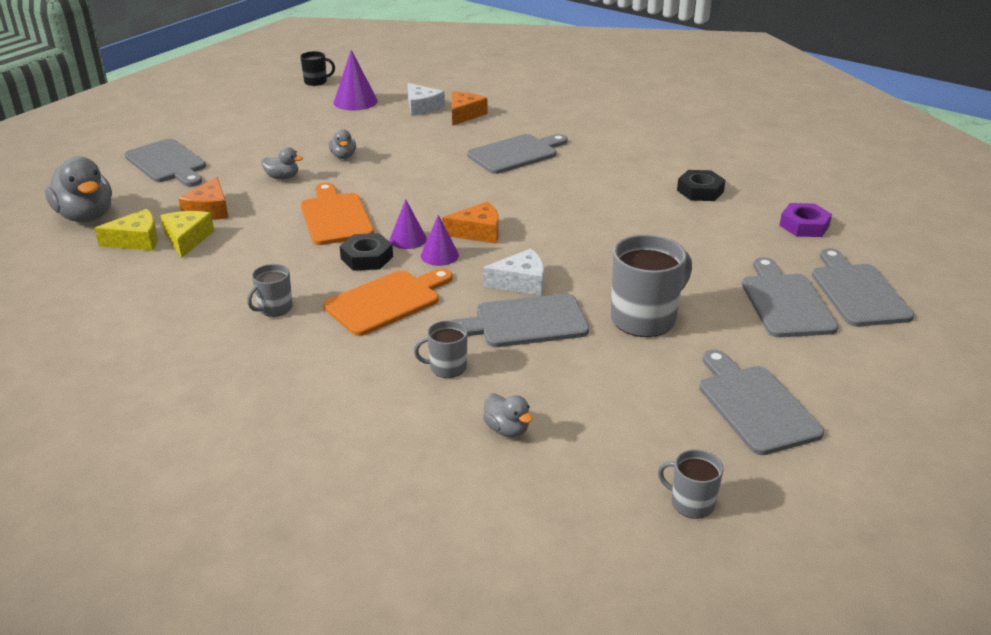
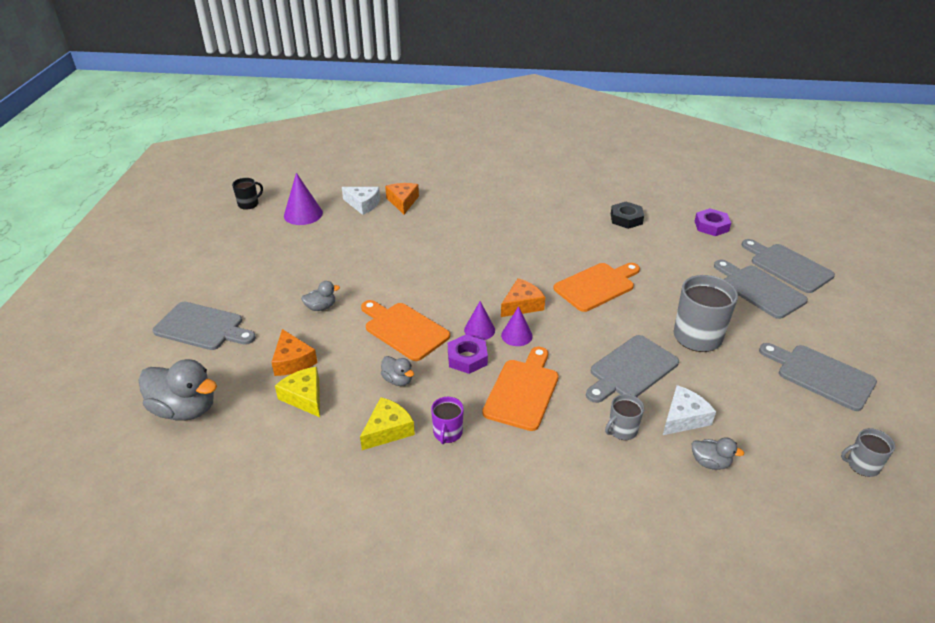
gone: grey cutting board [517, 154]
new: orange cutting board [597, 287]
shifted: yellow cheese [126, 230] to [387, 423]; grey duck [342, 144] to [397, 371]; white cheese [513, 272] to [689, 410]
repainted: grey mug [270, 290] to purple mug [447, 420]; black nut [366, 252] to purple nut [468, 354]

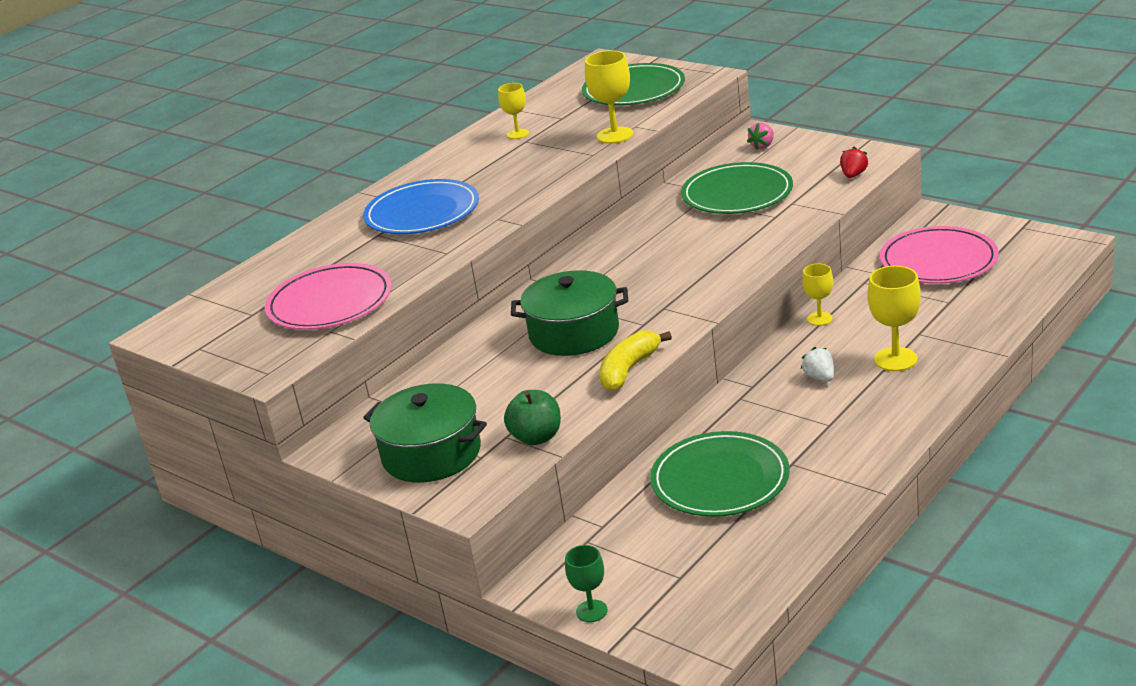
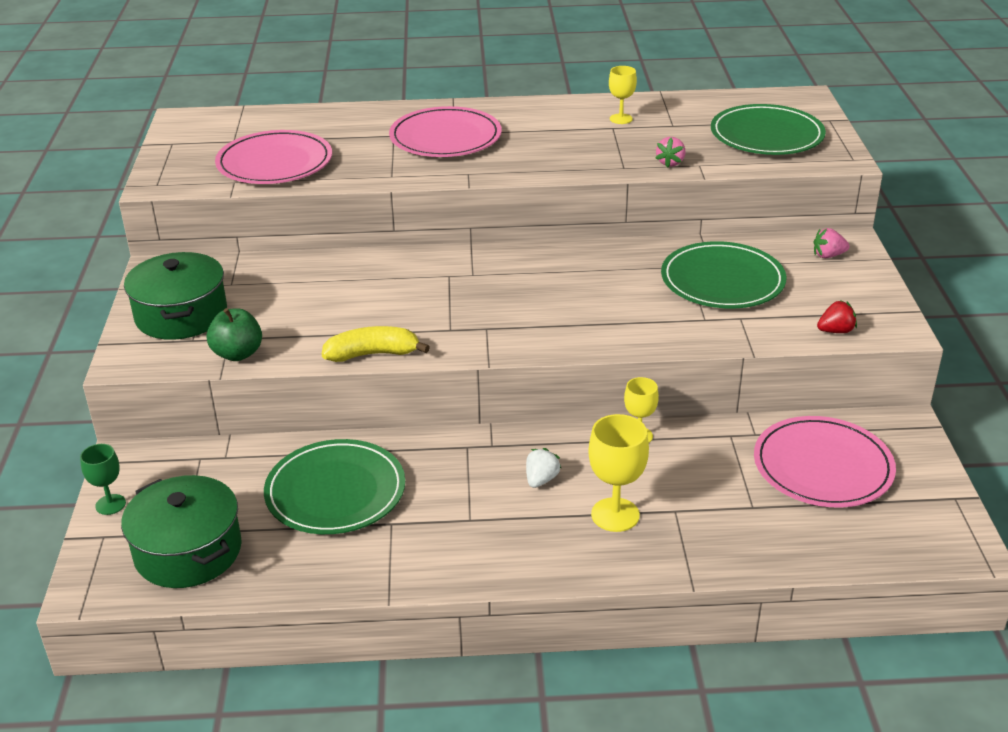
shifted: green pot [569, 313] to [181, 531]
swapped: yellow goblet [609, 97] to pink strawberry [670, 152]
repainted: blue plate [421, 206] to pink plate [445, 131]

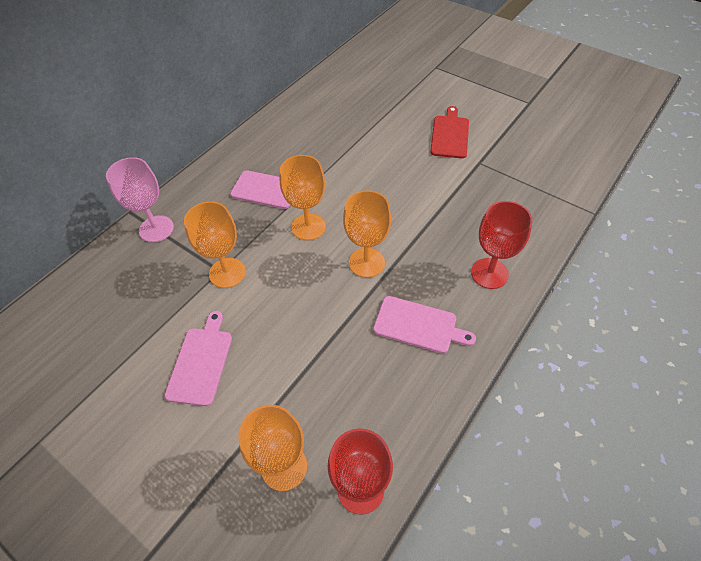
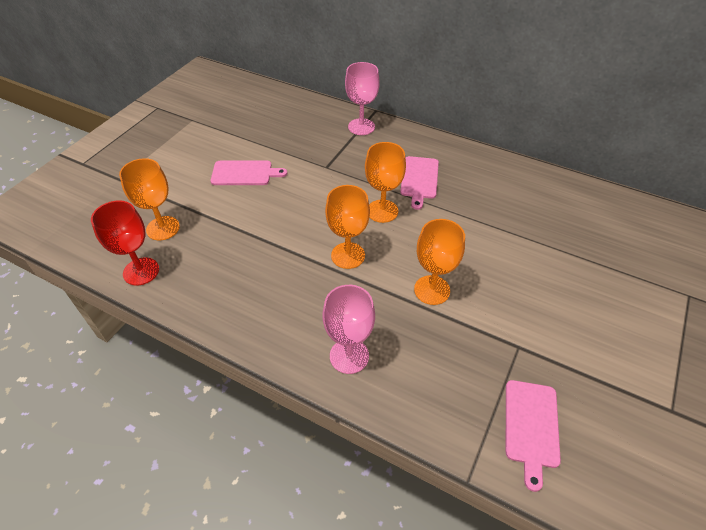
gone: red cutting board [449, 132]
shifted: orange goblet [215, 244] to [439, 262]; pink cutting board [424, 324] to [533, 436]
repainted: red goblet [502, 245] to pink goblet [349, 329]

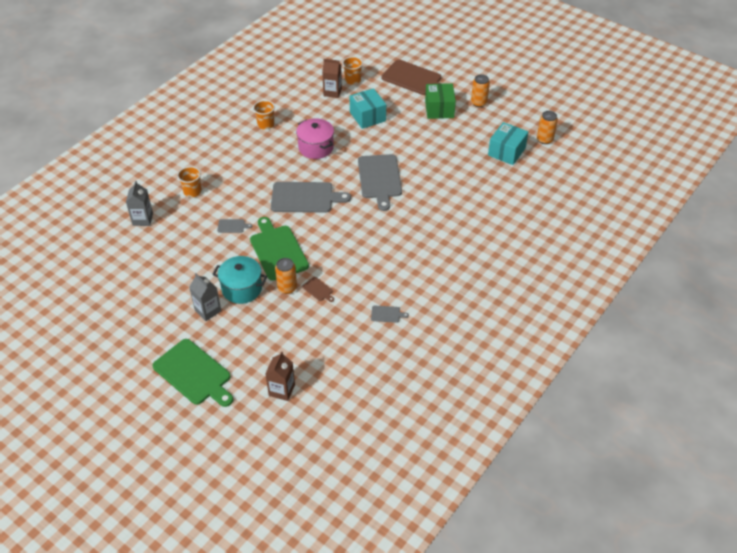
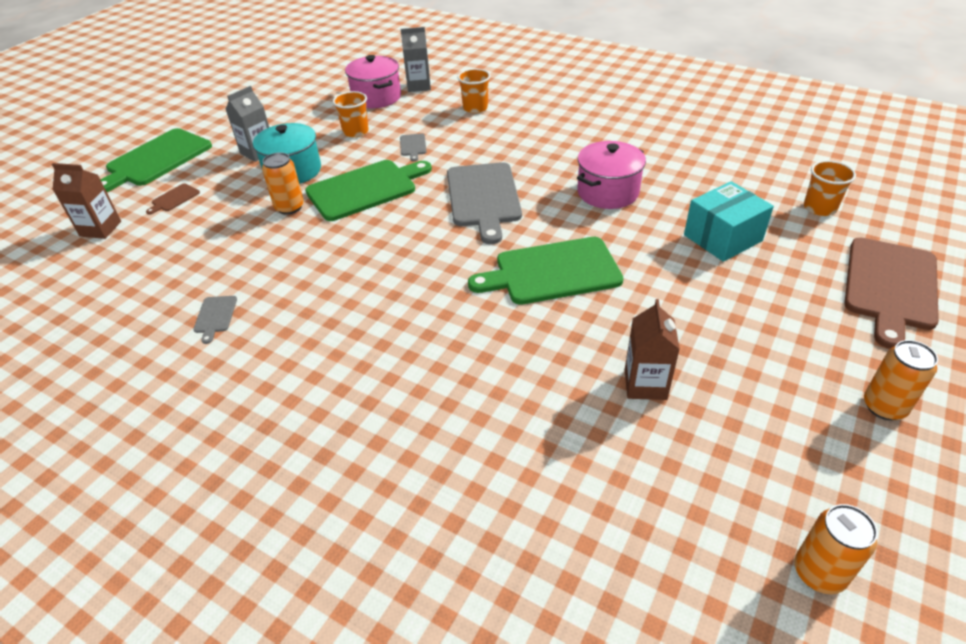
gone: green box [440, 101]; turquoise box [508, 143]
new: pink pot [373, 81]
shifted: brown cutting board [318, 289] to [173, 199]; orange cup [264, 115] to [351, 114]; brown carton [332, 78] to [652, 349]
repainted: grey cutting board [380, 182] to green cutting board [546, 271]

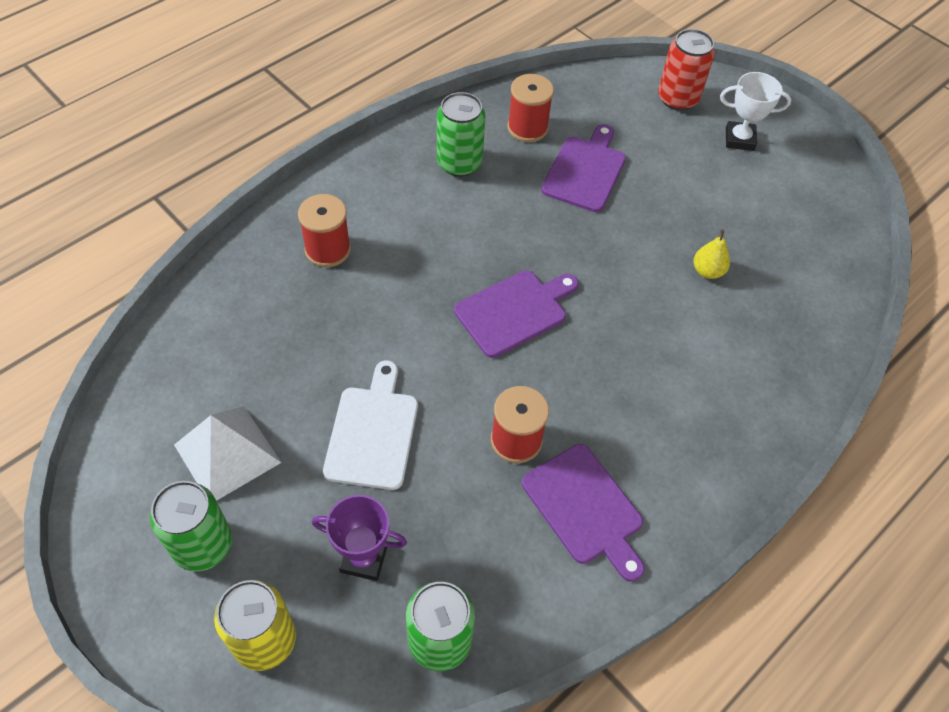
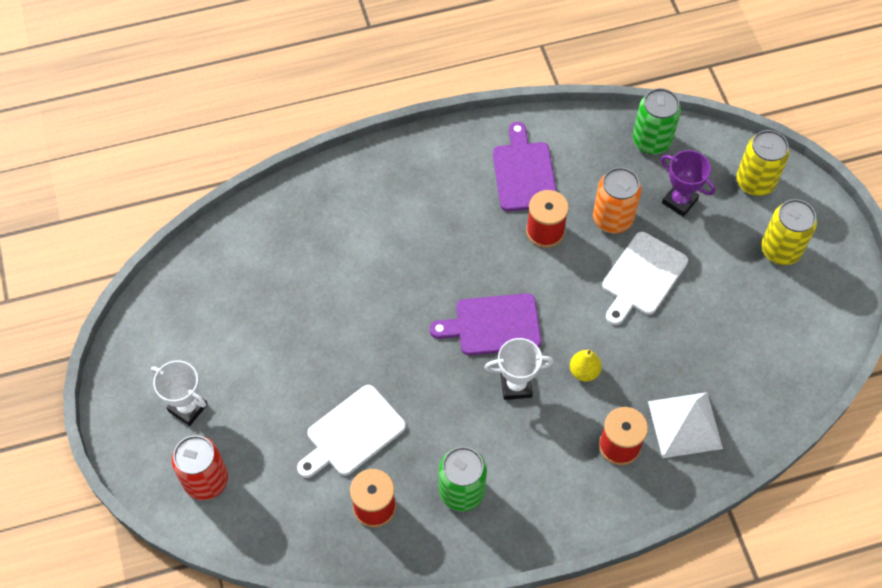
new: white trophy [519, 369]; orange can [617, 200]
shifted: yellow pear [712, 254] to [586, 366]; white pyramid [227, 453] to [685, 425]
repainted: purple cutting board [583, 168] to white cutting board [351, 431]; green can [191, 526] to yellow can [789, 232]

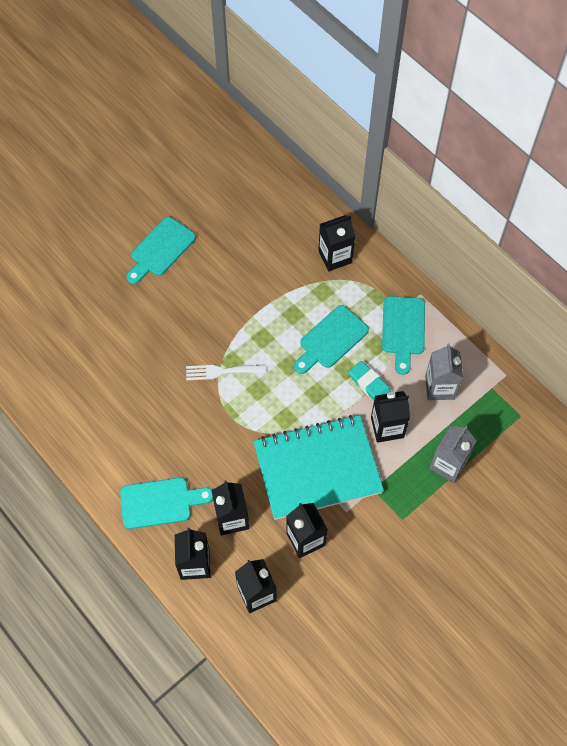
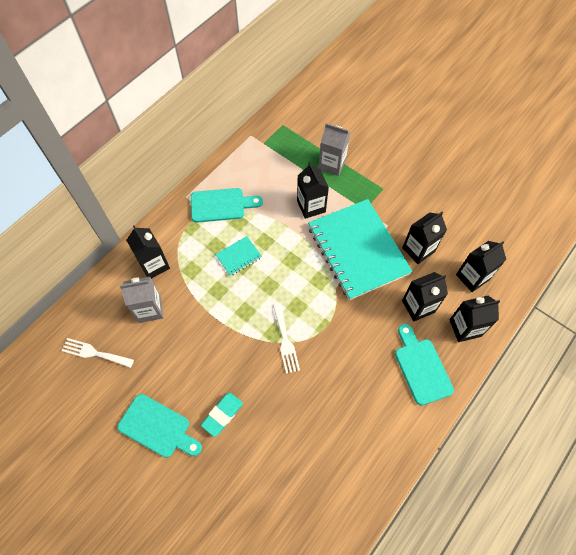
new: white fork [97, 353]
shifted: grey carton [444, 371] to [141, 300]; turquoise eraser [370, 380] to [222, 415]
swapped: turquoise cutting board [331, 339] to turquoise notebook [238, 256]

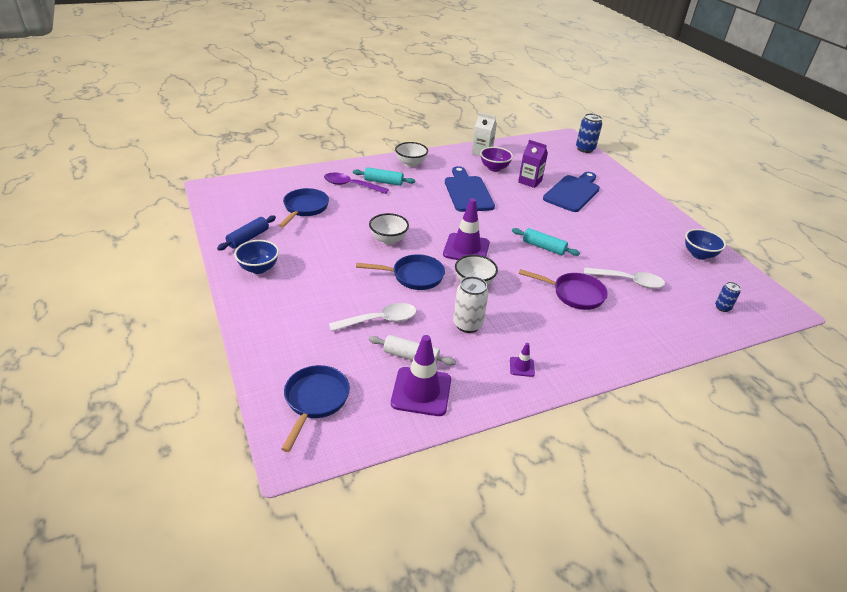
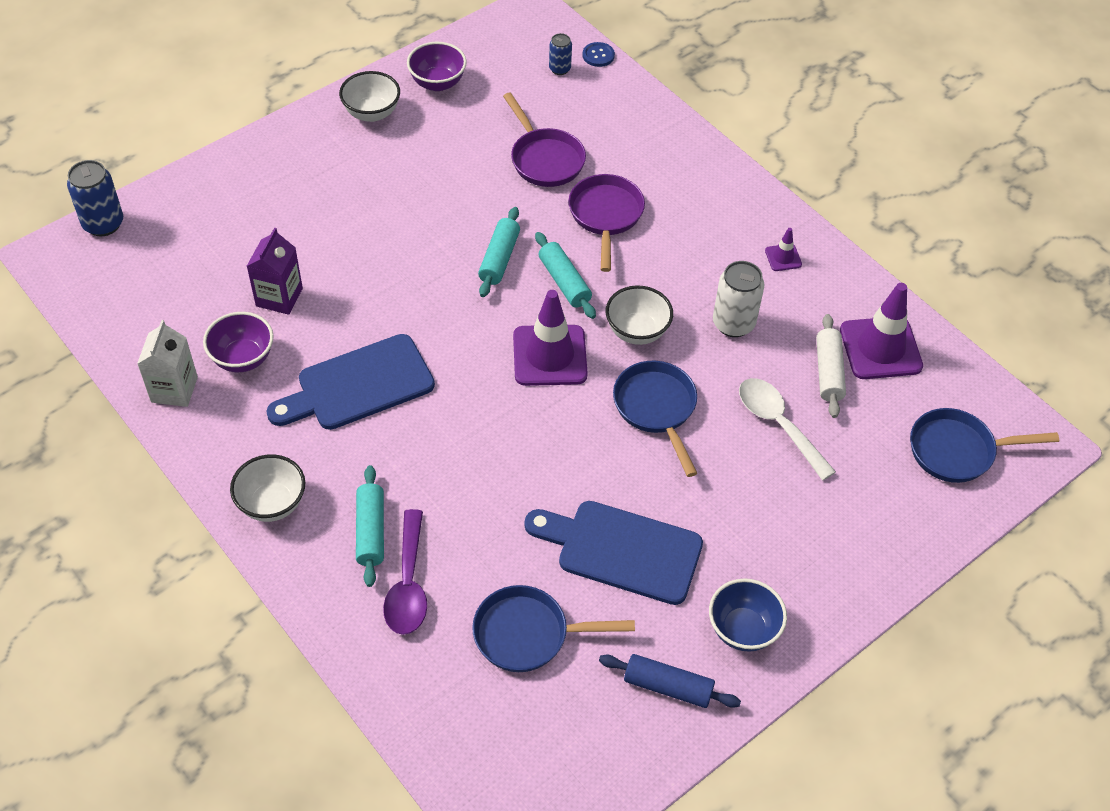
new: turquoise rolling pin [565, 275]; blue button [598, 54]
shifted: white bowl [389, 229] to [369, 96]; blue cutting board [571, 192] to [613, 553]
swapped: white spoon [624, 278] to purple pan [544, 139]
repainted: blue bowl [705, 244] to purple bowl [437, 66]

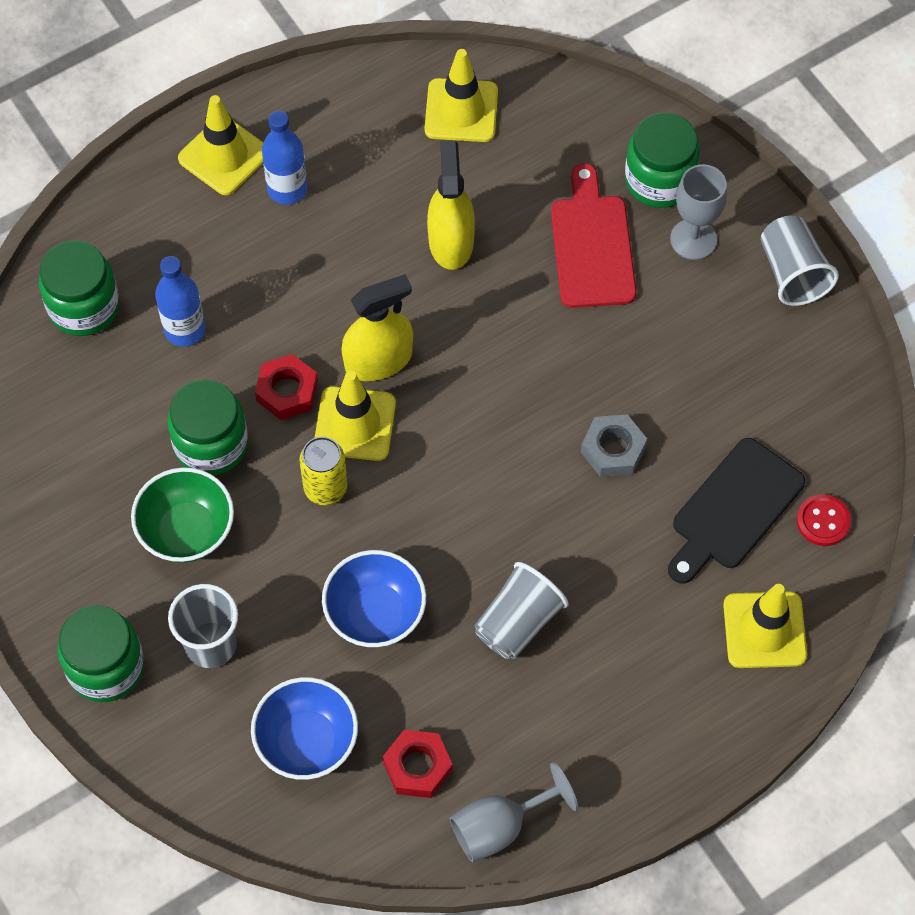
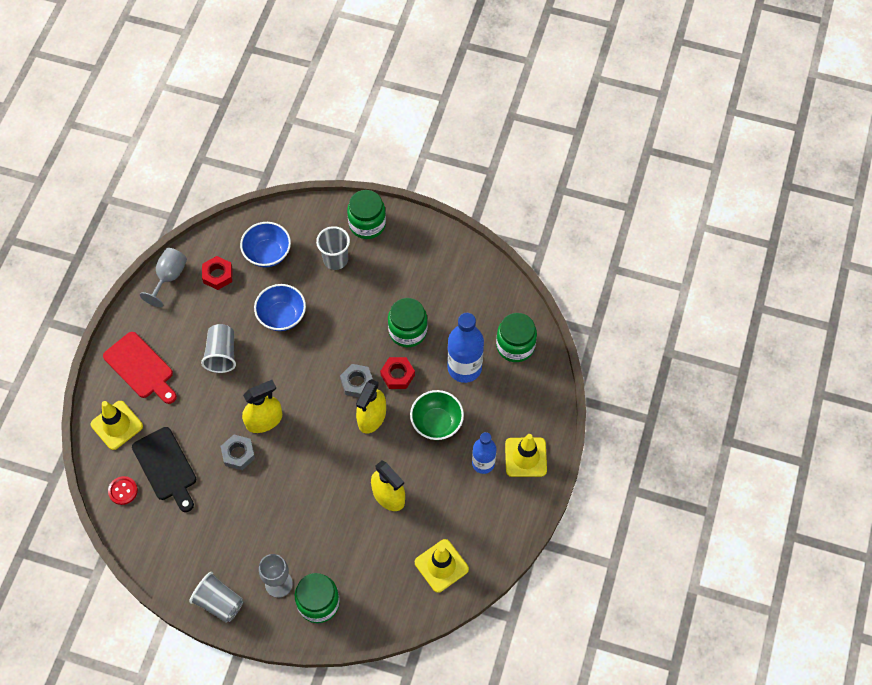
gone: yellow can [323, 471]
new: yellow spray bottle [262, 406]
shifted: red cutting board [594, 235] to [140, 368]; green bowl [182, 515] to [437, 415]
swapped: yellow traffic cone [355, 416] to grey nut [356, 380]
rotated: black cutting board [736, 511] = [164, 469] 150 degrees clockwise
scaled: blue bottle [180, 301] = [465, 348] x1.56

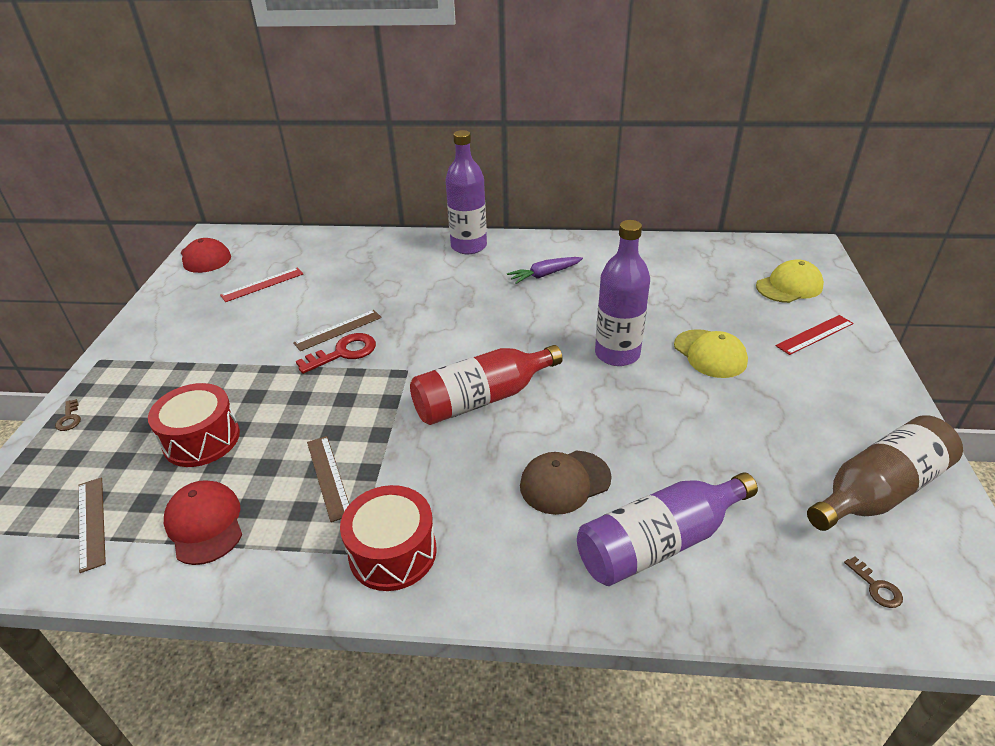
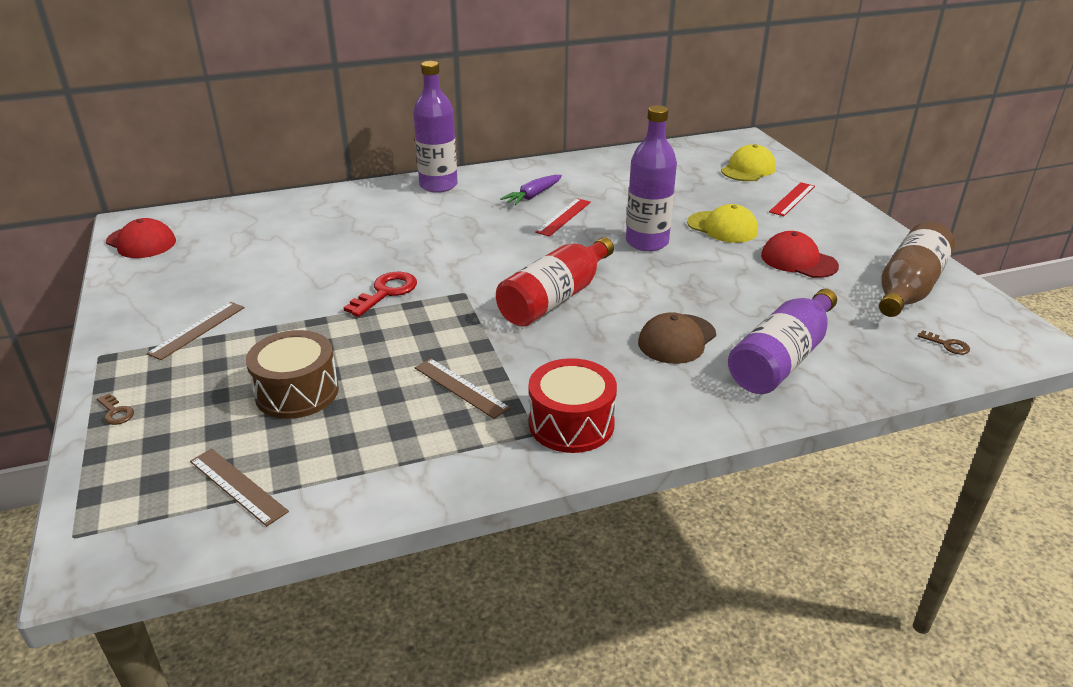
shifted: brown ruler [337, 330] to [196, 331]; red ruler [261, 285] to [563, 217]; red cap [203, 522] to [800, 254]
repainted: red drum [194, 425] to brown drum [292, 374]

